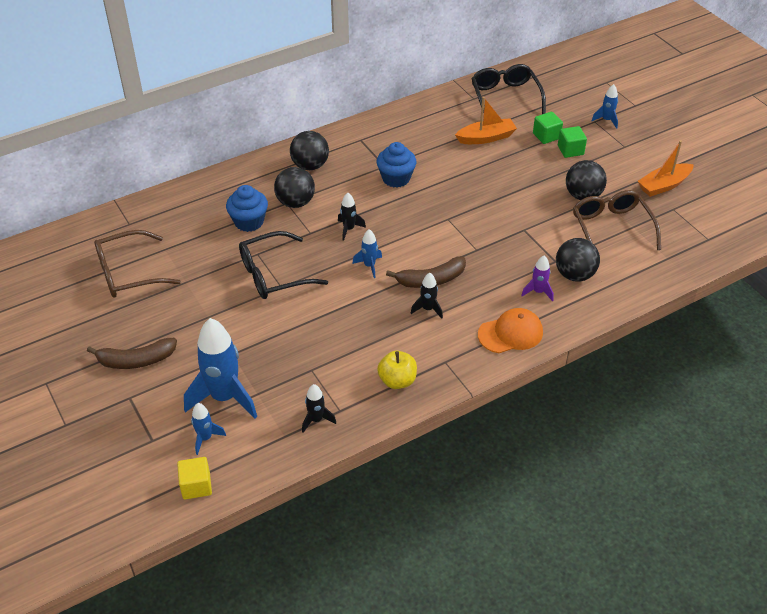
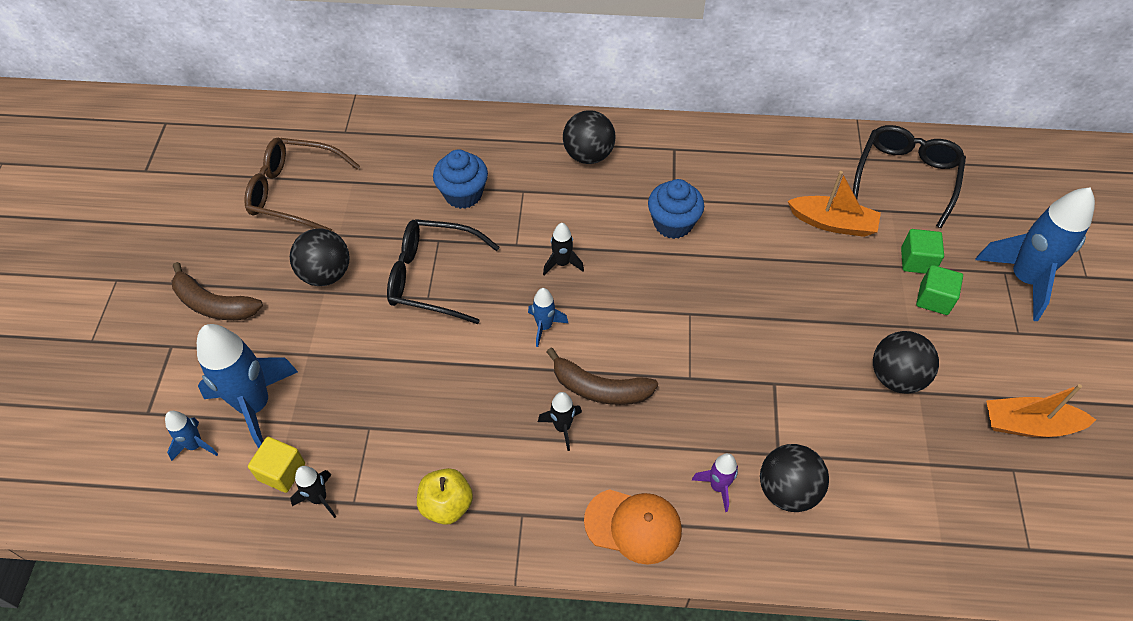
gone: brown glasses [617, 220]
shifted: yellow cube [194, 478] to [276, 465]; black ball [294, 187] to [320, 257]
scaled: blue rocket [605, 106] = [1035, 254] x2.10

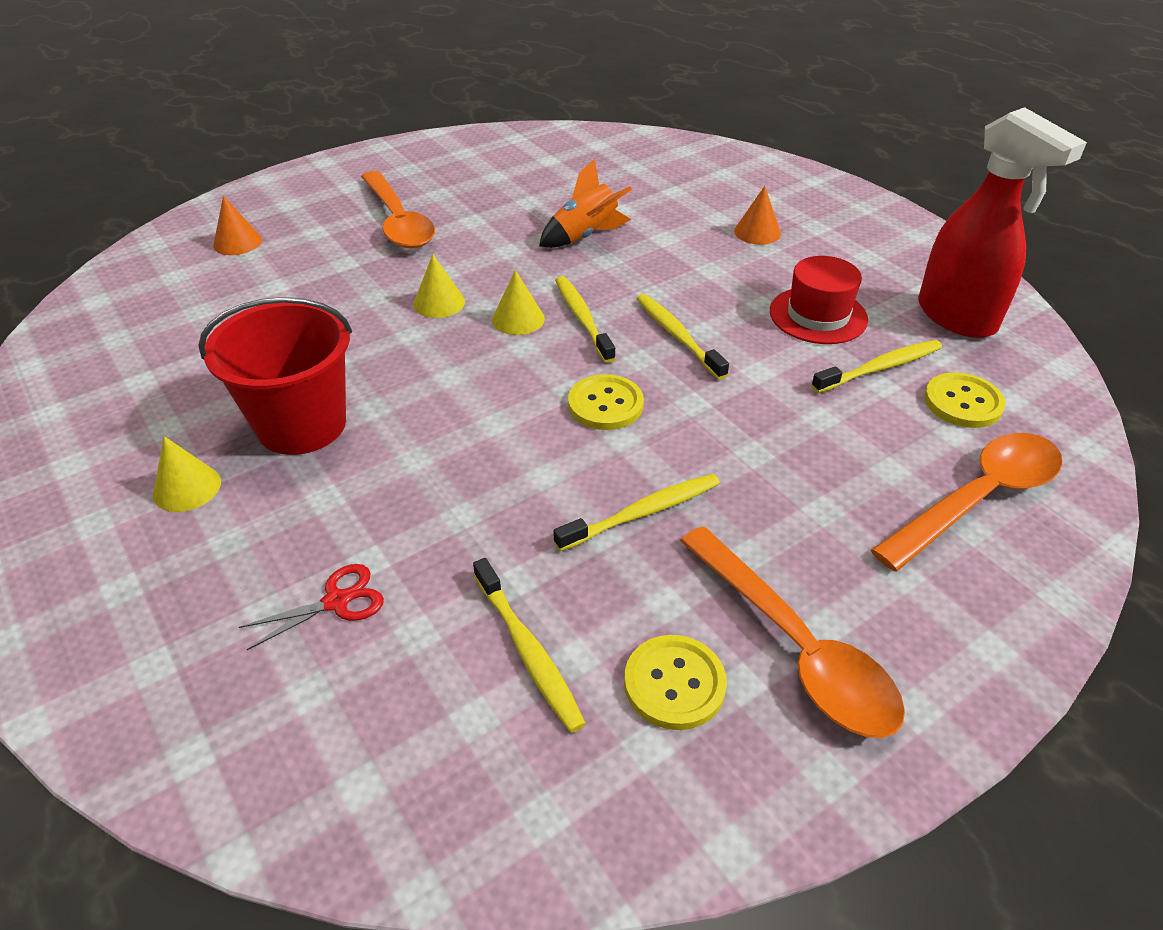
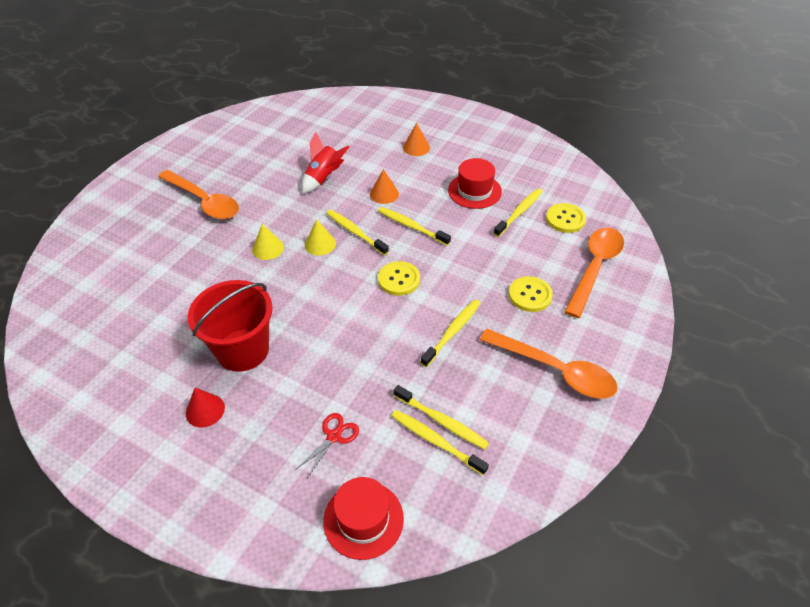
gone: red spray bottle [1002, 222]
new: red hat [363, 518]; yellow toothbrush [440, 442]
shifted: orange cone [237, 225] to [384, 186]; yellow button [675, 682] to [531, 294]
repainted: yellow cone [187, 474] to red cone [205, 408]; orange rocket [585, 203] to red rocket [325, 163]

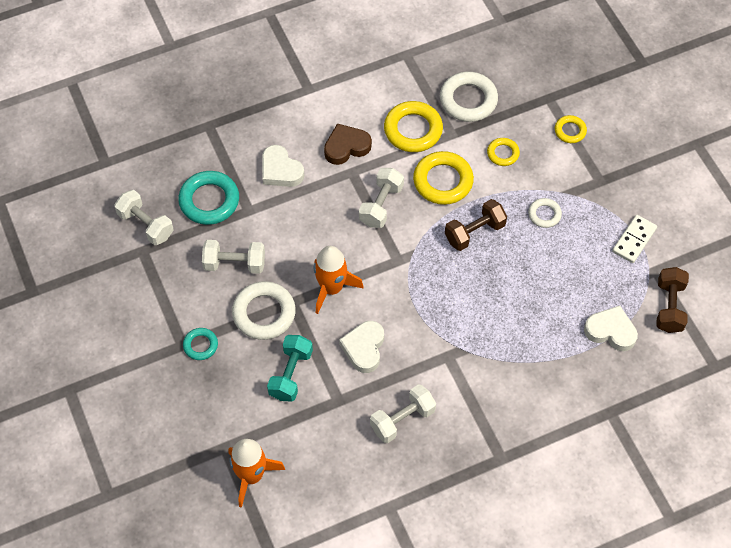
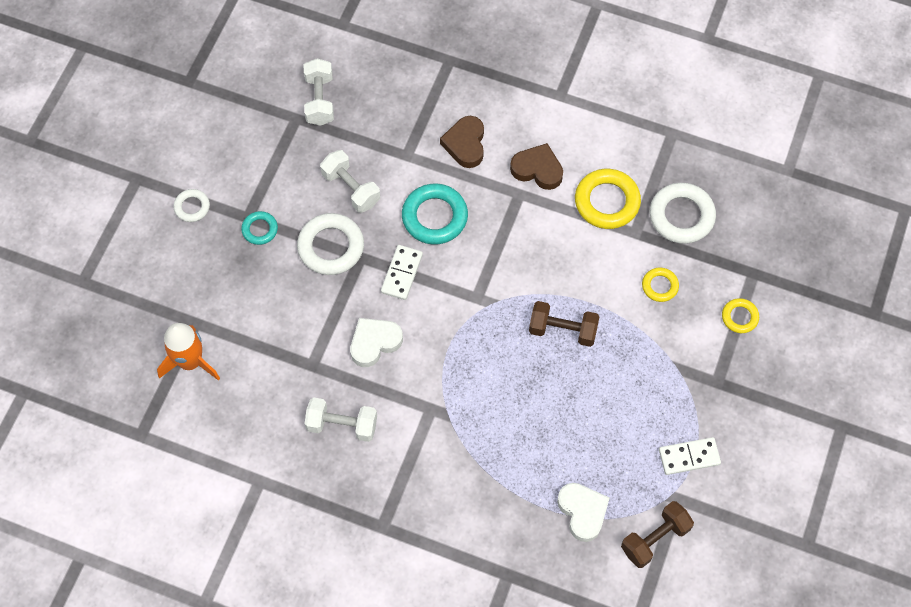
gone: turquoise dumbbell [290, 368]; white dumbbell [381, 198]; yellow ring [443, 178]
shifted: white ring [545, 213] to [191, 205]; turquoise ring [208, 198] to [435, 214]
swapped: orange rocket [339, 280] to white domino [402, 272]
repainted: white heart [283, 166] to brown heart [462, 142]

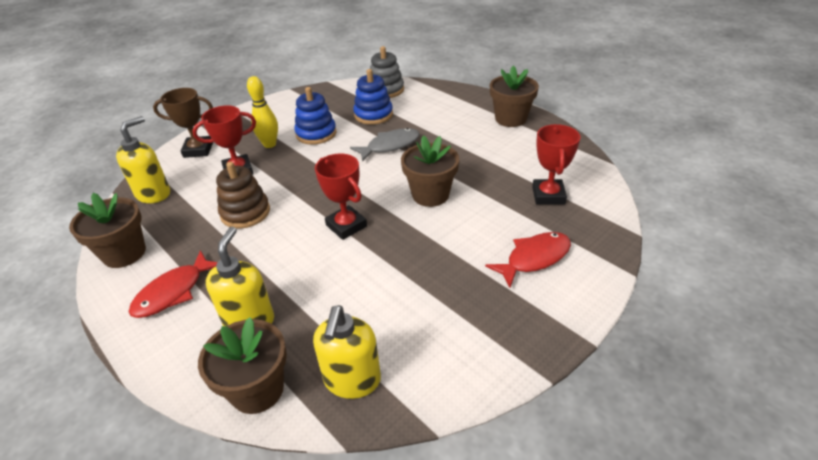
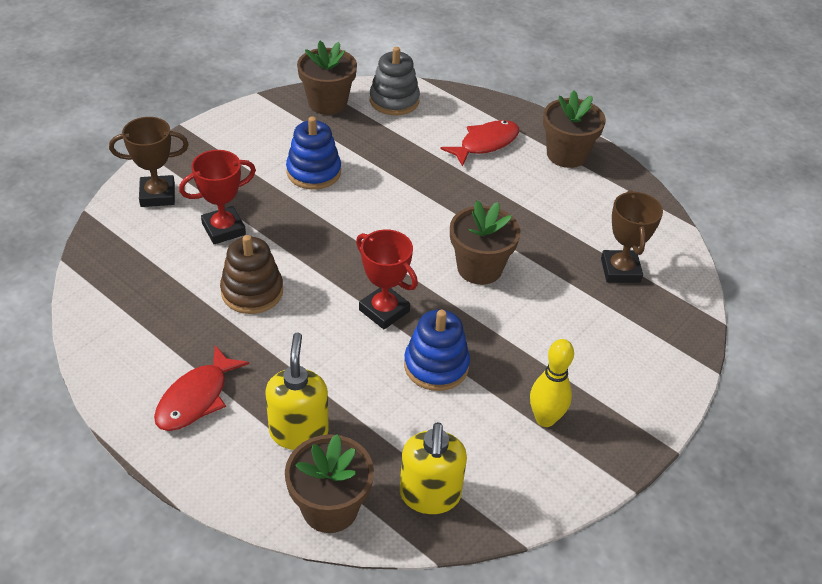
gone: yellow soap dispenser [143, 159]; grey fish [385, 145]
shifted: brown flower pot [107, 230] to [327, 78]; blue stacking toy [373, 97] to [437, 350]; red fish [528, 260] to [479, 143]; yellow bowling pin [262, 112] to [552, 383]
repainted: red trophy [556, 164] to brown trophy [632, 236]

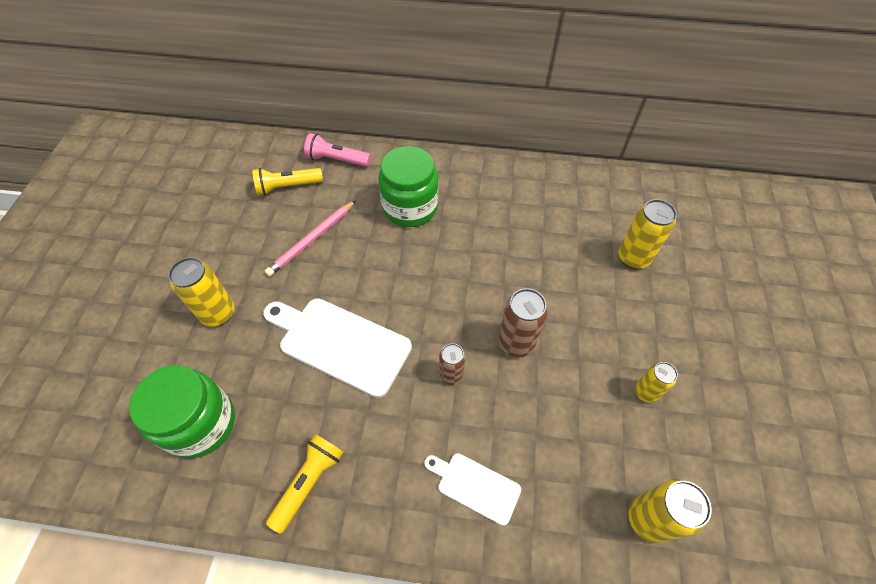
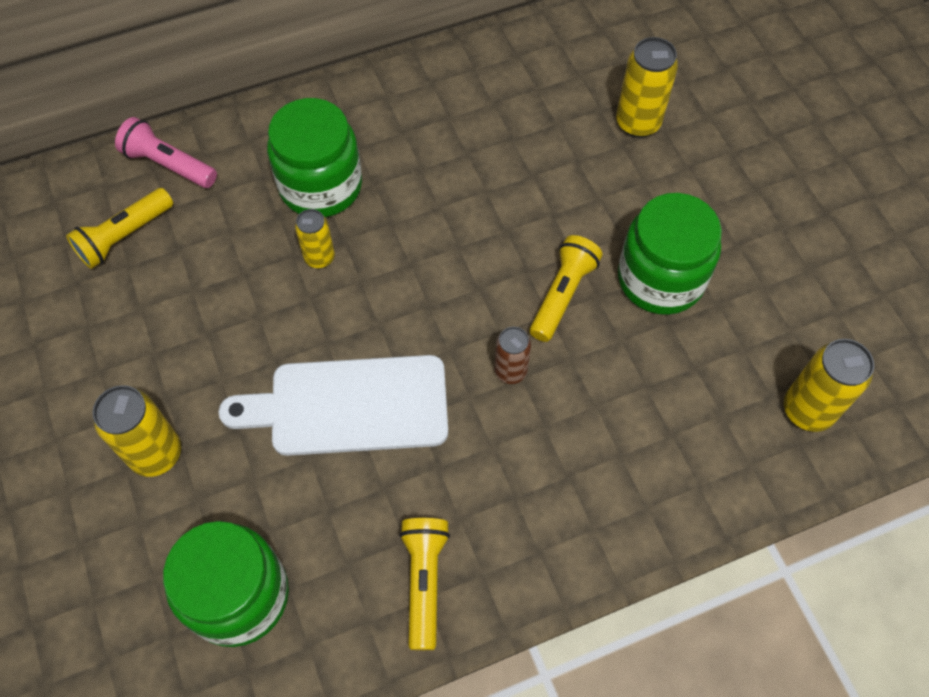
gone: pink pencil [310, 238]; white cutting board [472, 489]
new: green jar [670, 254]
shifted: yellow can [656, 382] to [315, 238]
swapped: brown can [523, 322] to yellow flashlight [566, 288]
rotated: pink flashlight [337, 150] = [166, 152] 45 degrees clockwise

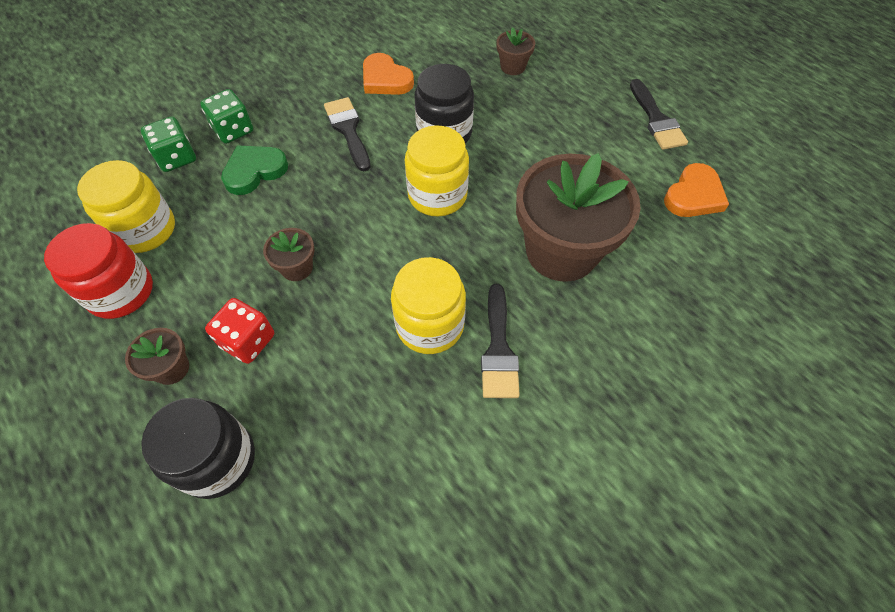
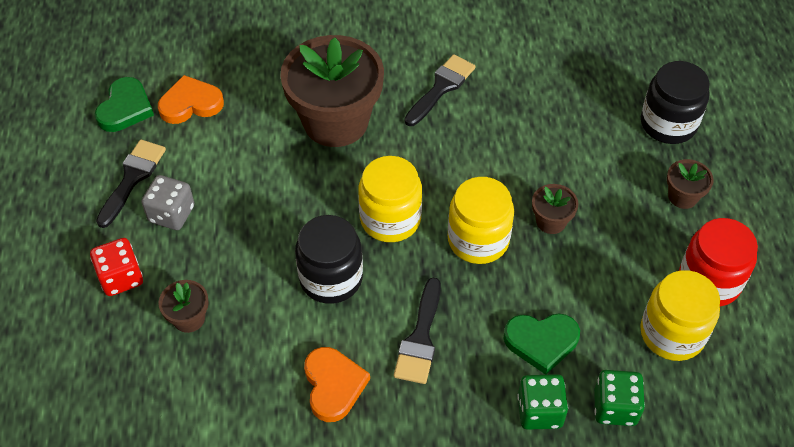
new: green heart [124, 104]; grey dice [167, 202]
shifted: red dice [239, 331] to [116, 267]; yellow jar [428, 305] to [481, 220]

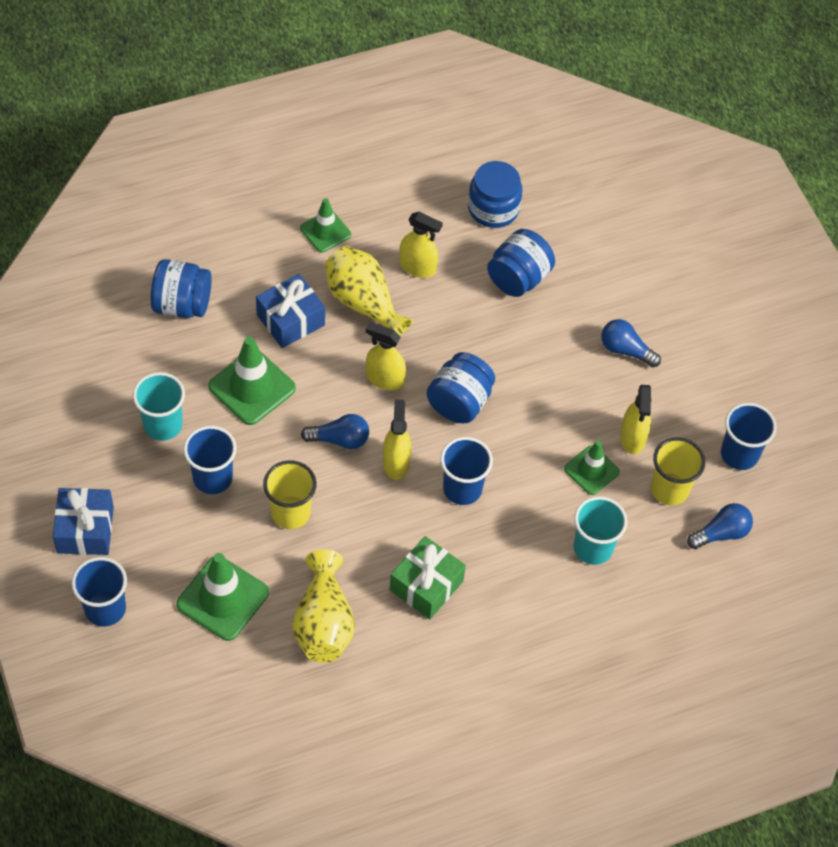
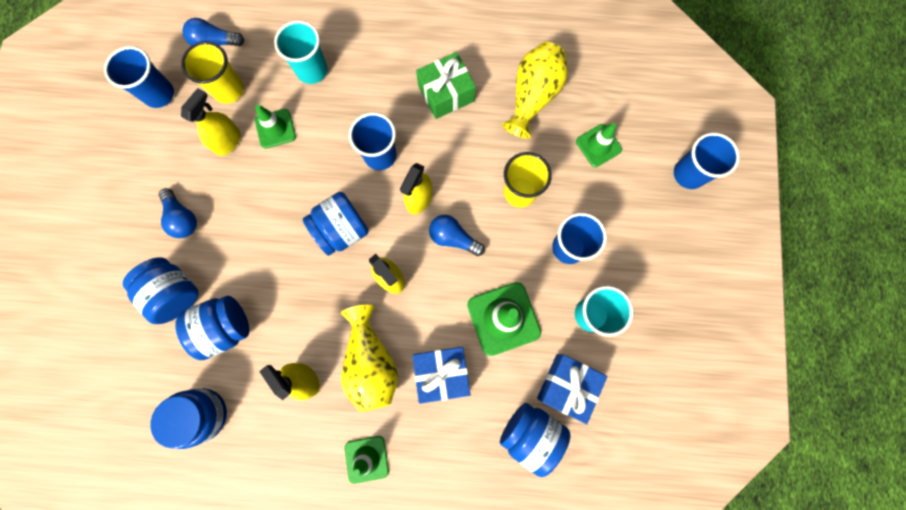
new: blue jar [161, 290]
shifted: blue gift [83, 521] to [572, 389]
scaled: green traffic cone [222, 597] = [599, 145] x0.63

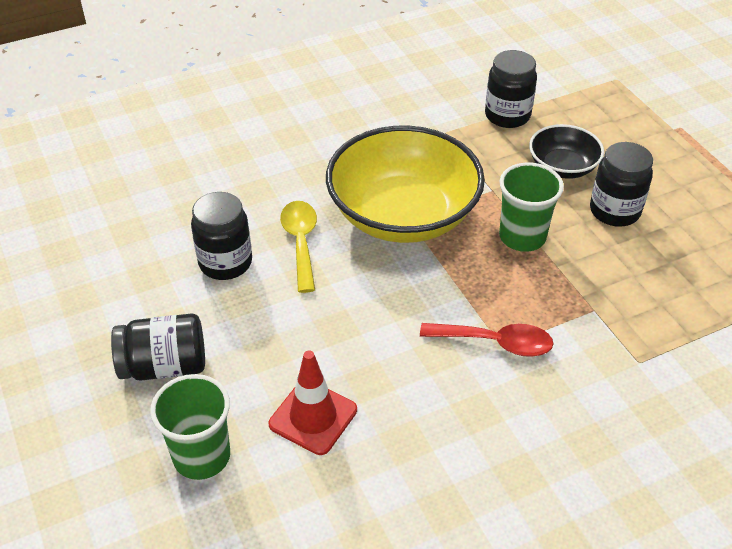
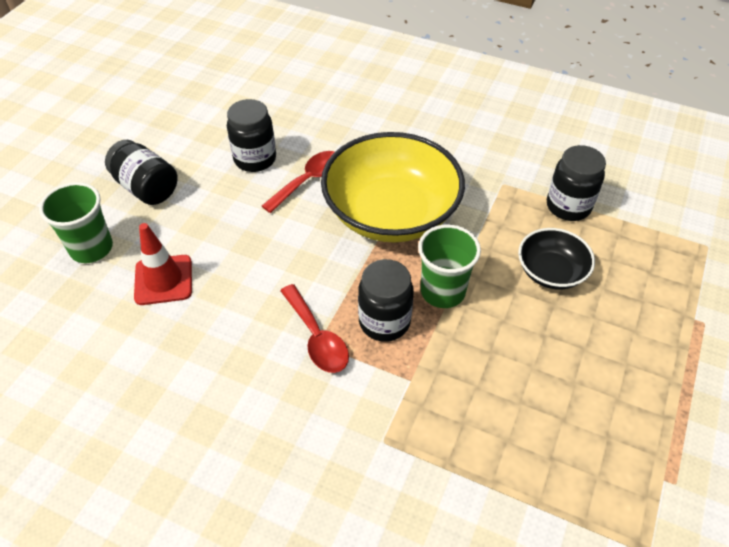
shifted: black jar [621, 184] to [386, 300]
repainted: yellow spoon [298, 247] to red spoon [298, 182]

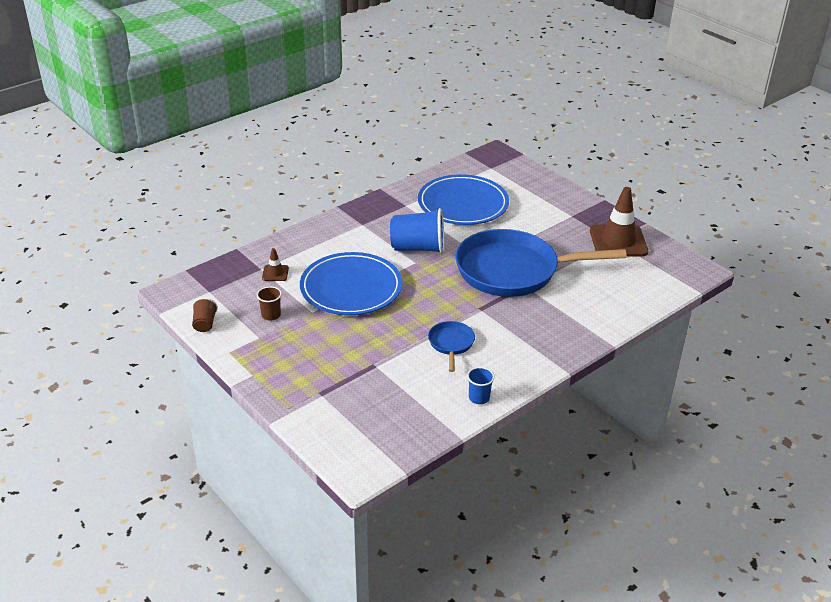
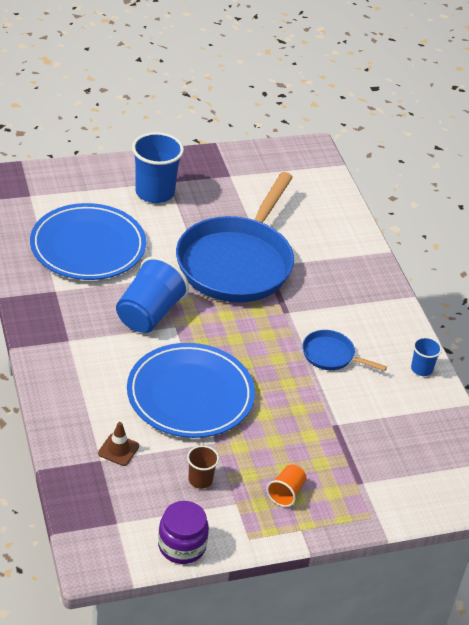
gone: brown traffic cone [619, 222]
new: blue cup [158, 167]; orange cup [287, 485]
swapped: brown cup [205, 315] to purple jar [183, 532]

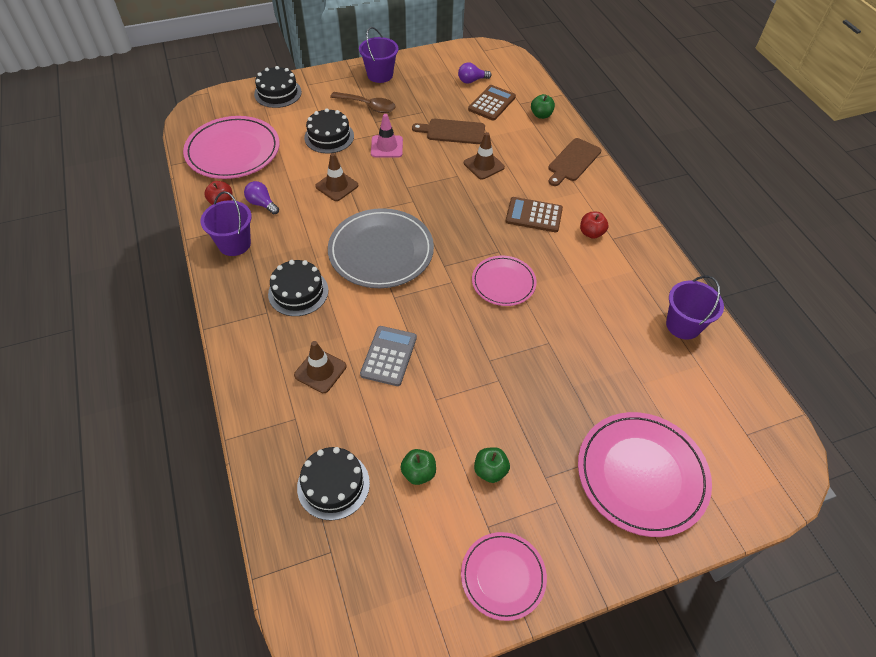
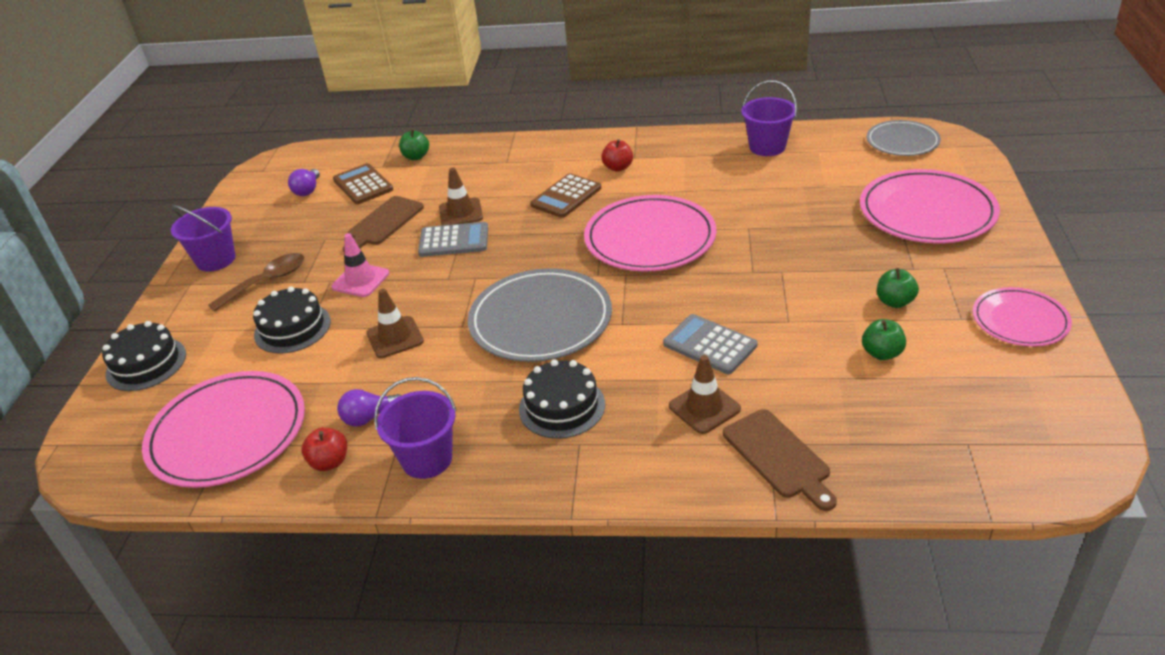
gone: black cake [333, 483]
new: grey calculator [453, 239]; grey plate [904, 138]
shifted: brown cutting board [574, 162] to [780, 460]
scaled: pink plate [504, 281] = [650, 233] x1.68

